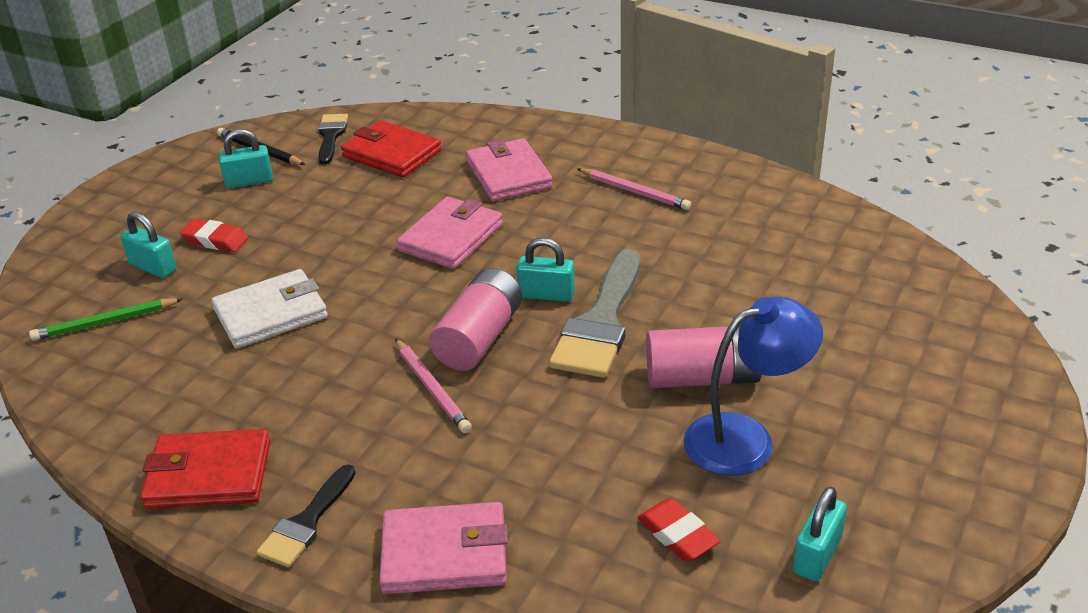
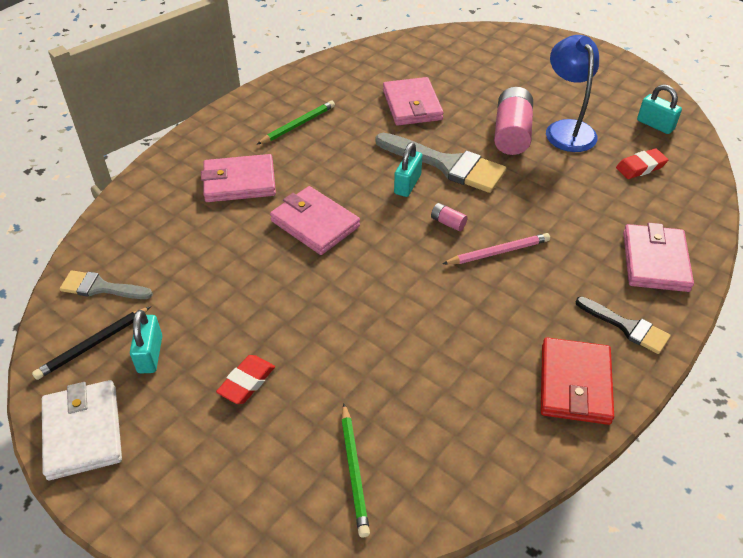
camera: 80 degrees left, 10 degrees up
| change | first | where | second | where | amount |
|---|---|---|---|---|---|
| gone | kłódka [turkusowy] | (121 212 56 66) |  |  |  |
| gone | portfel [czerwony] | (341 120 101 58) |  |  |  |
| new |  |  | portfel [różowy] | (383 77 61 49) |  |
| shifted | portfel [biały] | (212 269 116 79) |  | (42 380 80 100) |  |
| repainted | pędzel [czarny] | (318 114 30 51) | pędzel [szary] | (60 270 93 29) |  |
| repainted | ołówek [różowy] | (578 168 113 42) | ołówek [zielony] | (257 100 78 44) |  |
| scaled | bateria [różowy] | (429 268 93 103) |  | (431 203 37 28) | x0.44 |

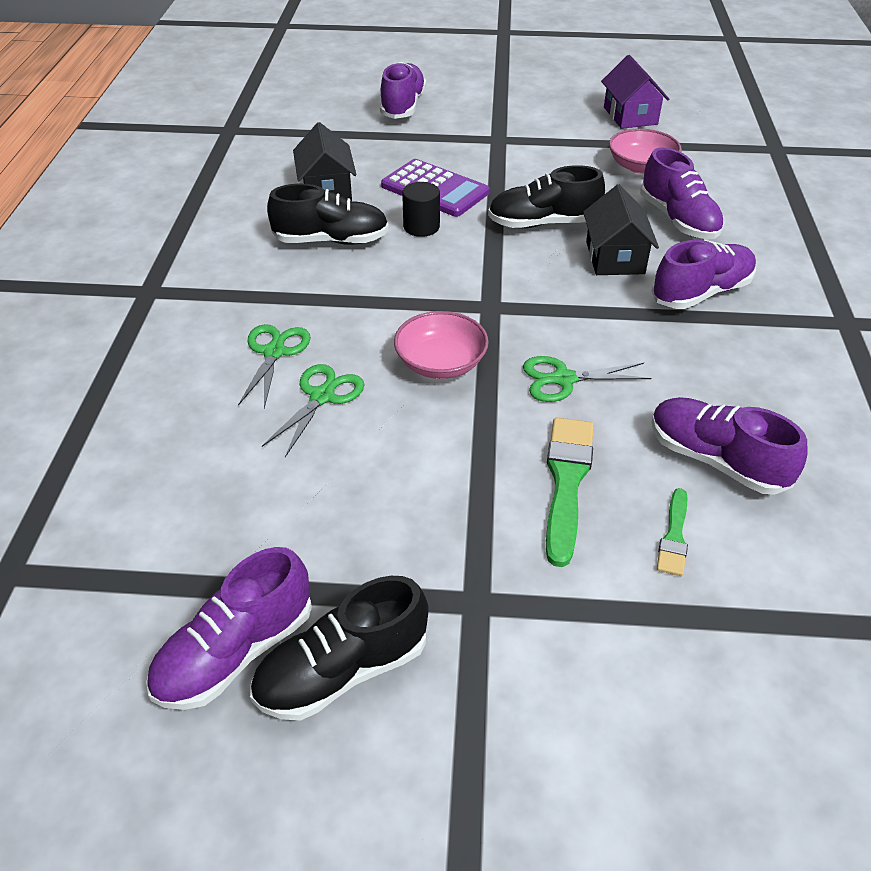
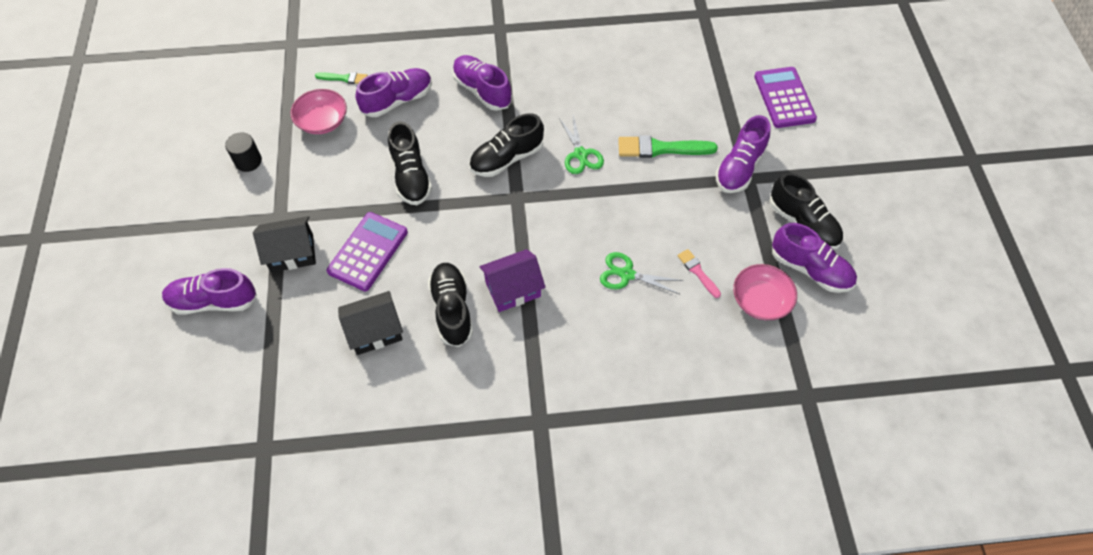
camera: 100 degrees left, 15 degrees up
| change | first | where | second | where | amount |
|---|---|---|---|---|---|
| gone | nożyczki [zielony] | (238 324 73 85) |  |  |  |
| new |  |  | but [czarny] | (469 113 75 64) |  |
| new |  |  | pędzel [różowy] | (677 249 44 49) |  |
| new |  |  | kalkulator [fioletowy] | (754 67 63 61) |  |
| shifted | miska [różowy] | (394 311 95 68) |  | (733 264 64 56) |  |
| shifted | walec [czarny] | (402 182 38 55) |  | (225 132 37 40) |  |
| shifted | domek [czarny] | (583 185 76 90) |  | (253 216 63 56) |  |
| shifted | domek [fioletowy] | (601 55 68 74) |  | (479 249 67 63) |  |
| shifted | but [fioletowy] | (651 397 157 98) |  | (715 115 56 78) |  |
| shifted | pędzel [zielony] | (657 488 31 88) |  | (315 72 53 12) |  |

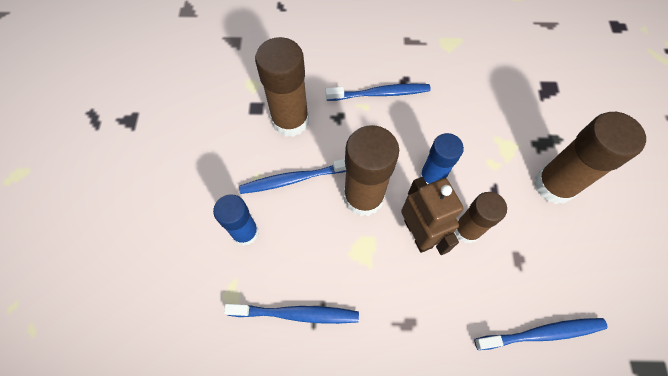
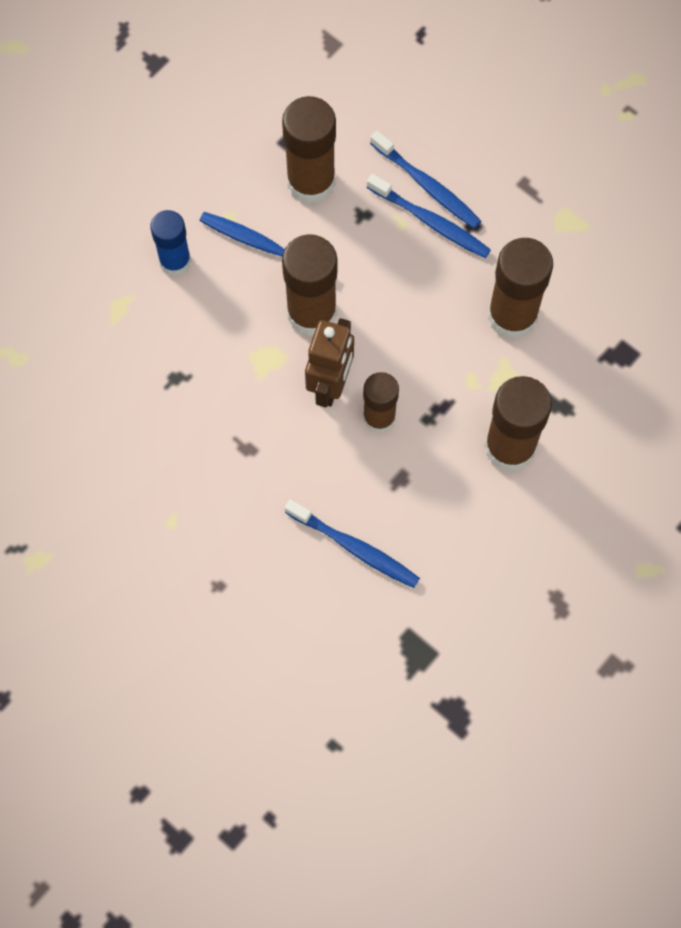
camera: 40 degrees right, 5 degrees up
| change | first | where | second | where | amount |
|---|---|---|---|---|---|
| gone | klej w sztyfcie [niebieski] | (419 133 45 51) |  |  |  |
| new |  |  | klej w sztyfcie [brązowy] | (488 238 65 101) |  |
| shifted | szczoteczka do zębów [niebieski] | (224 304 135 20) |  | (370 131 111 98) |  |

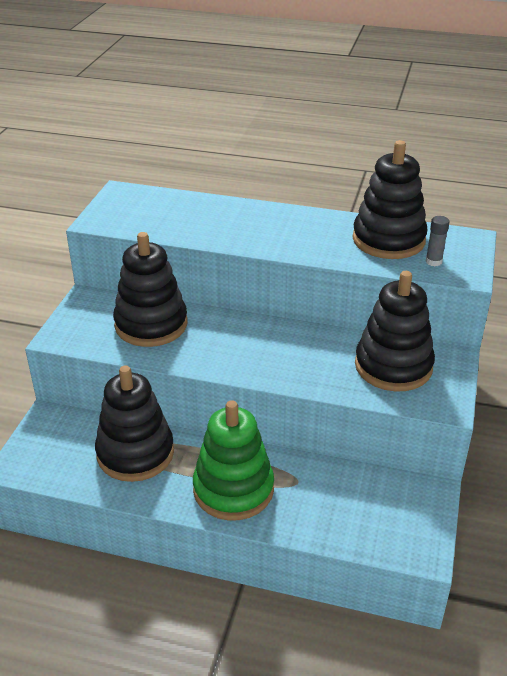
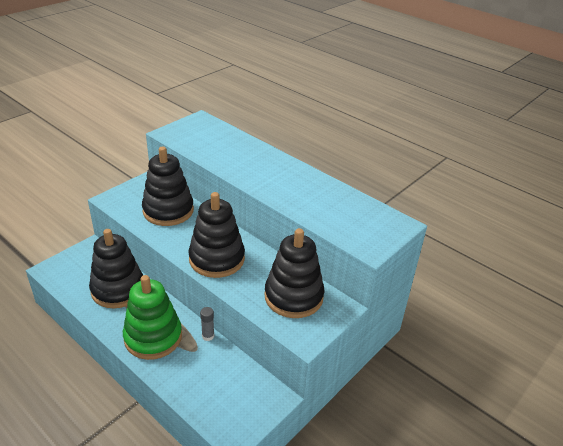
camera: 25 degrees right, 0 degrees up
| change | first | where | second | where | amount |
|---|---|---|---|---|---|
| shifted | zabawka nakładanka [czarny] | (353 140 75 119) |  | (188 192 57 86) |  |
| shifted | klej w sztyfcie [szary] | (426 216 23 50) |  | (200 307 14 34) |  |

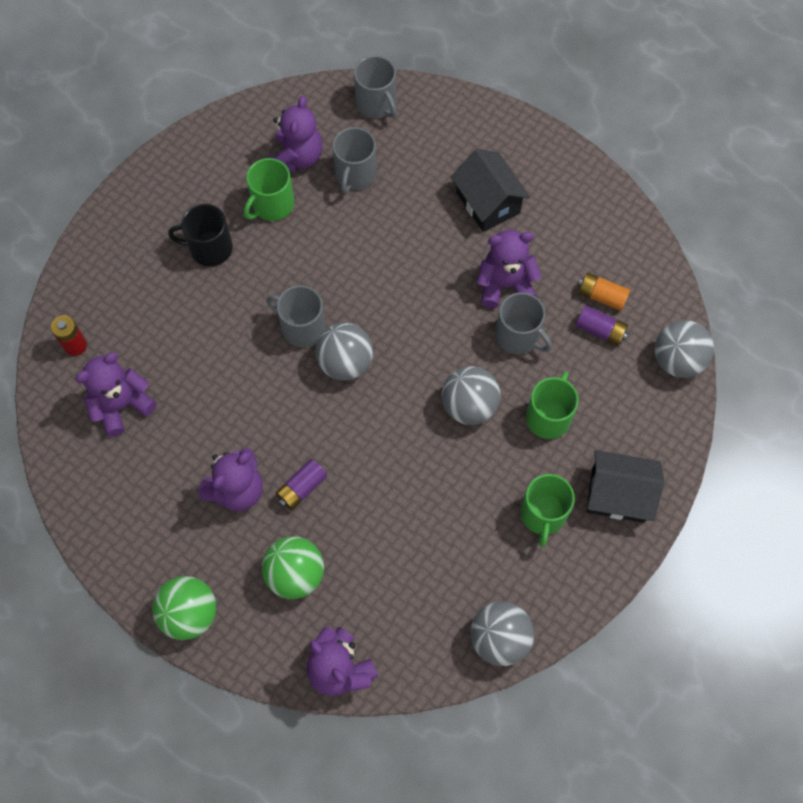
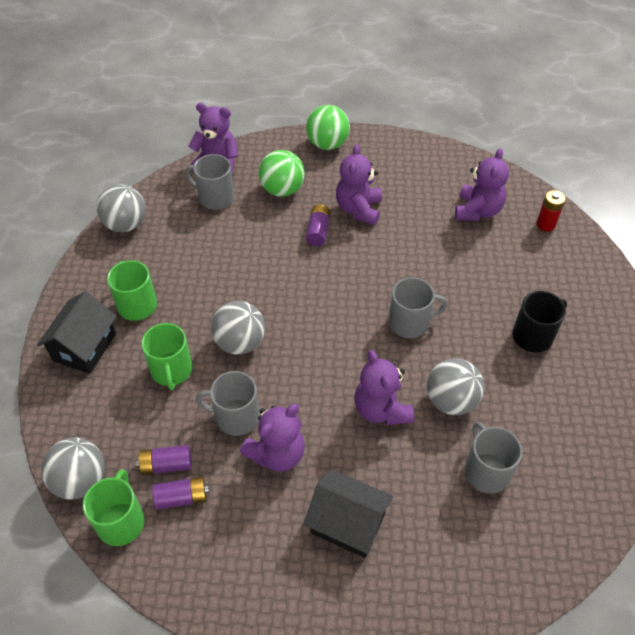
camera: 145 degrees right, 15 degrees down
| change | first | where | second | where | amount |
|---|---|---|---|---|---|
| shifted | kubek [zielony] | (244 158 50 63) |  | (83 469 62 77) |  |
| shifted | miś [fioletowy] | (269 96 54 76) |  | (354 350 60 75) |  |
| shifted | piłka [szary] | (315 323 58 57) |  | (427 358 57 57) |  |
| shifted | kubek [szary] | (354 56 43 63) |  | (185 154 49 56) |  |
| repainted | bateria [pomarańczowy] | (578 273 53 38) | bateria [fioletowy] | (152 477 57 33) |  |
| rotated | domek [czarny] | (587 450 77 73) |  | (37 291 80 83) | 45 degrees counterclockwise |

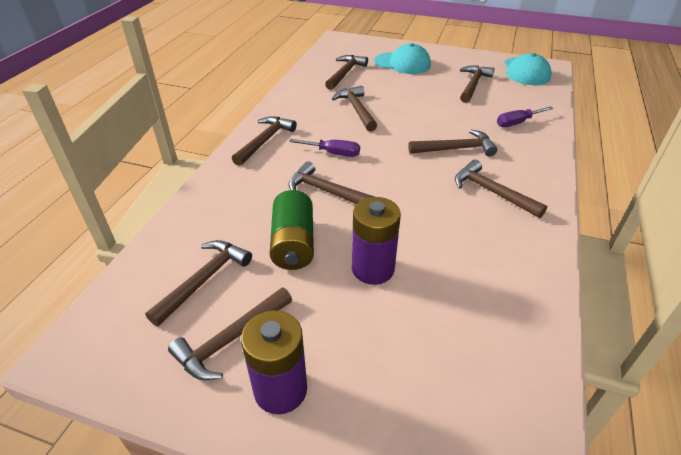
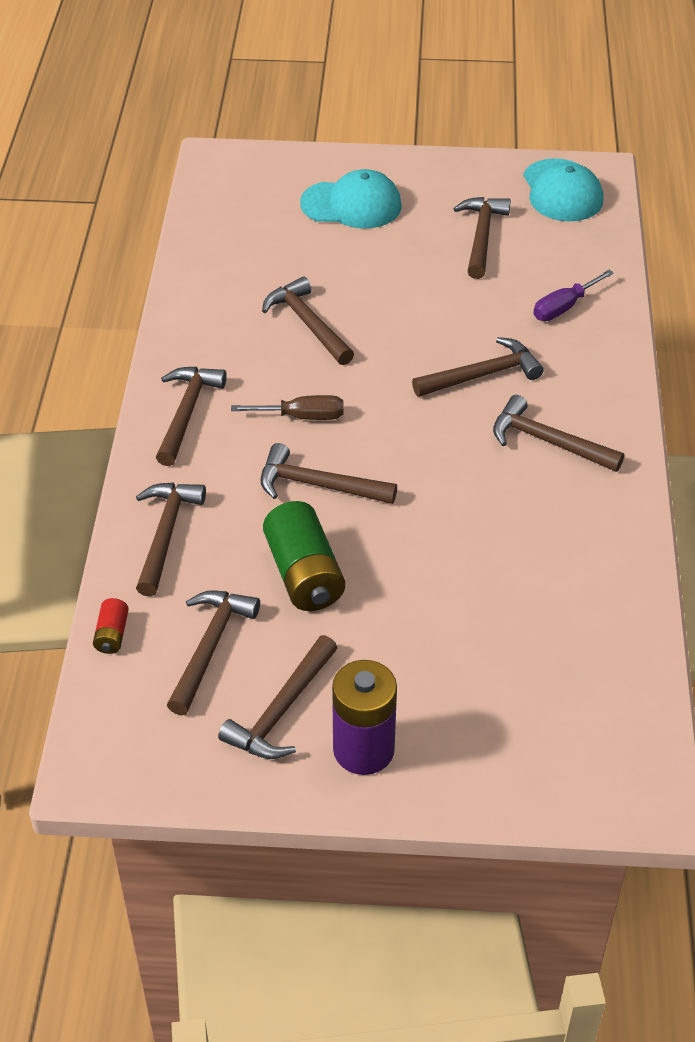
camera: 15 degrees left, 5 degrees up
| change | first | where | second | where | amount |
|---|---|---|---|---|---|
| gone | bateria [fioletowy] | (352 197 49 88) |  |  |  |
| new |  |  | bateria [czerwony] | (93 598 36 56) |  |
| shifted | młotek [brązowy] | (325 55 43 35) |  | (136 483 70 114) |  |
| repainted | śrubokręt [fioletowy] | (289 139 71 18) | śrubokręt [brązowy] | (231 395 112 25) |  |

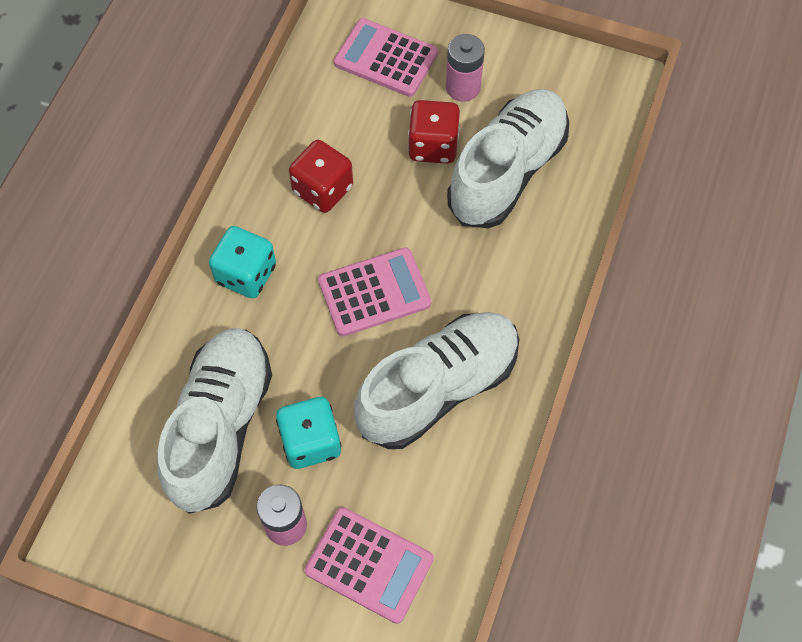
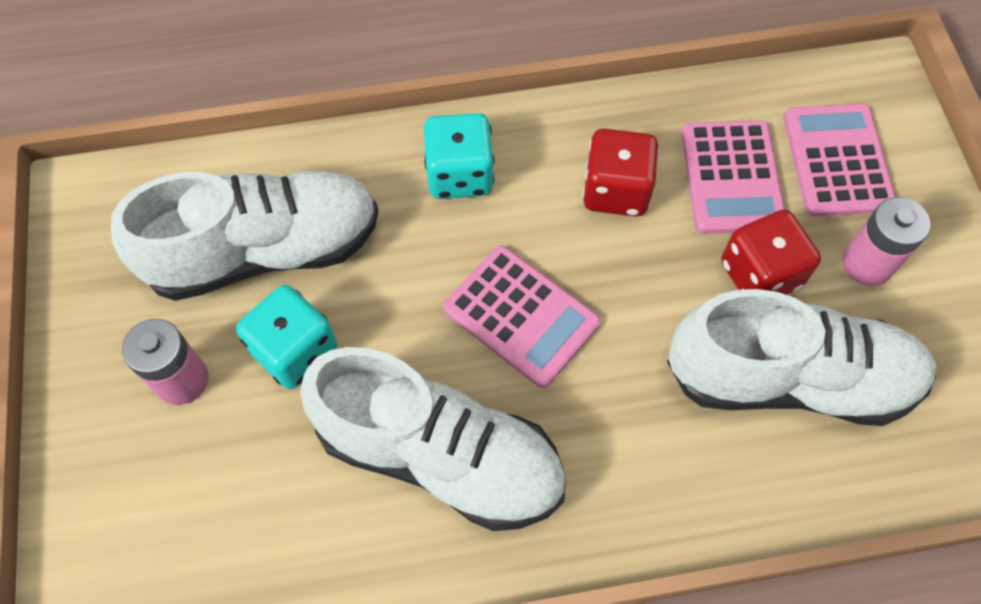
camera: 60 degrees right, 0 degrees up
| change | first | where | second | where | amount |
|---|---|---|---|---|---|
| shifted | kalkulator [różowy] | (305 507 129 117) |  | (681 120 104 114) |  |

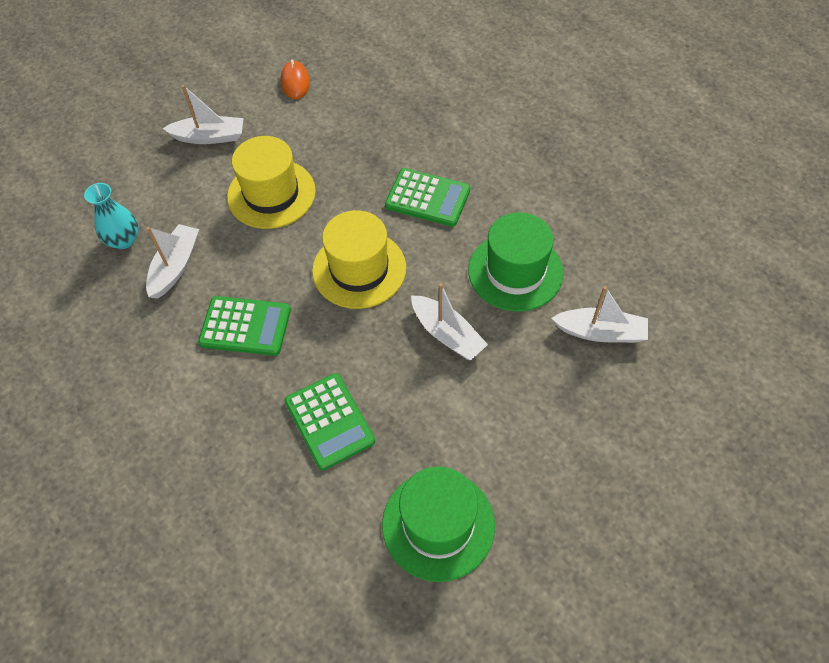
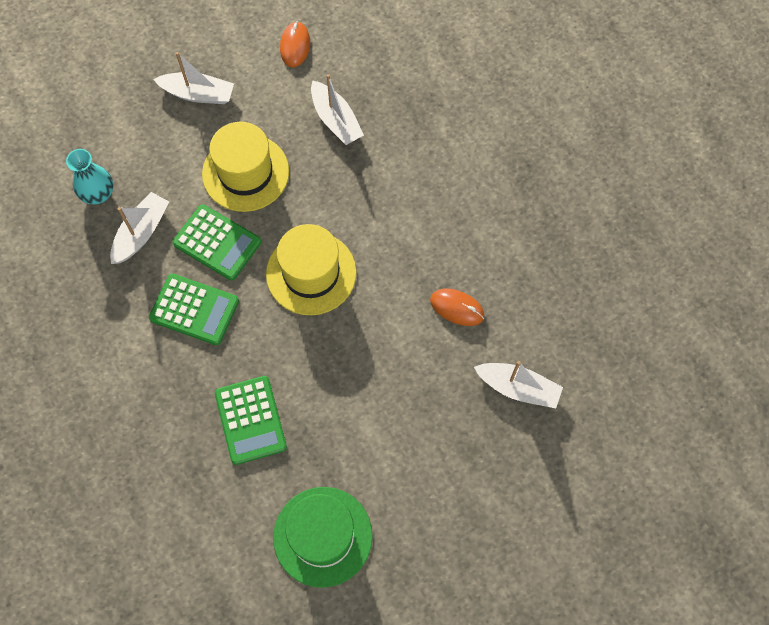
camera: 10 degrees right, 10 degrees up
| change | first | where | second | where | amount |
|---|---|---|---|---|---|
| shifted | kalkulator [zielony] | (385 168 85 59) |  | (172 204 89 76) |  |
| shifted | łódka [biały] | (411 283 77 77) |  | (311 74 53 71) |  |
| swapped | kapelusz [zielony] | (468 212 96 99) | myszka [pomarańczowy] | (430 288 55 38) |  |

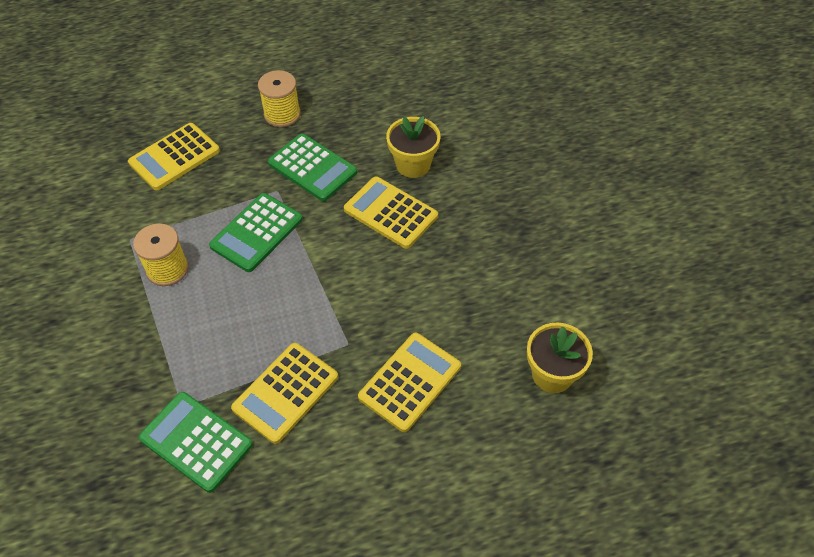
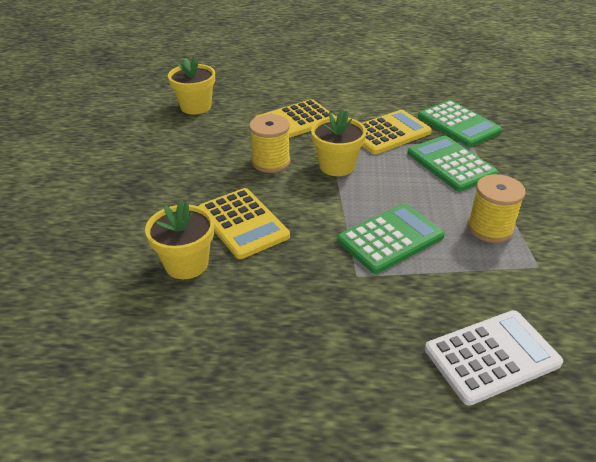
camera: 160 degrees left, 15 degrees down
| change | first | where | second | where | amount |
|---|---|---|---|---|---|
| new |  |  | doniczka [żółty] | (311 109 55 67) |  |
| shifted | szpulka [żółty] | (258 70 43 57) |  | (249 114 41 59) |  |
| shifted | kalkulator [zielony] | (268 133 89 68) |  | (408 135 90 57) |  |
| repainted | kalkulator [żółty] | (128 123 92 67) | kalkulator [biały] | (425 310 138 96) |  |

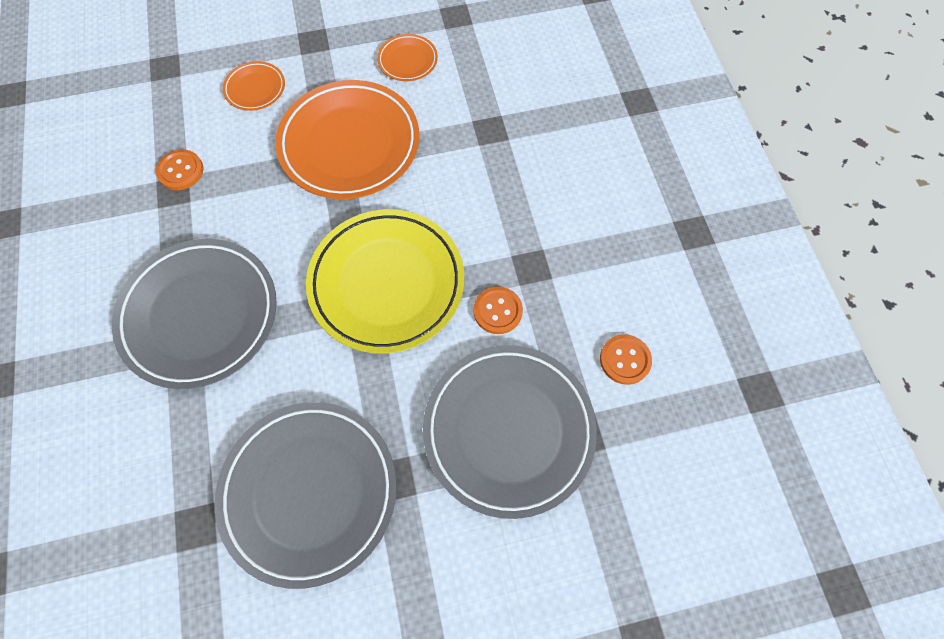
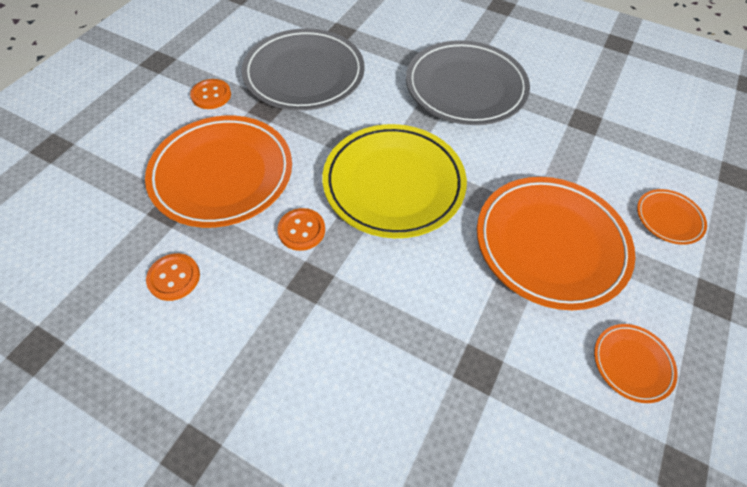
camera: 130 degrees right, 10 degrees down
| change | first | where | second | where | amount |
|---|---|---|---|---|---|
| shifted | guzik [pomarańczowy] | (156 149 47 41) |  | (190 79 41 30) |  |
| repainted | talerz [szary] | (423 345 174 174) | talerz [pomarańczowy] | (145 116 147 112) |  |

